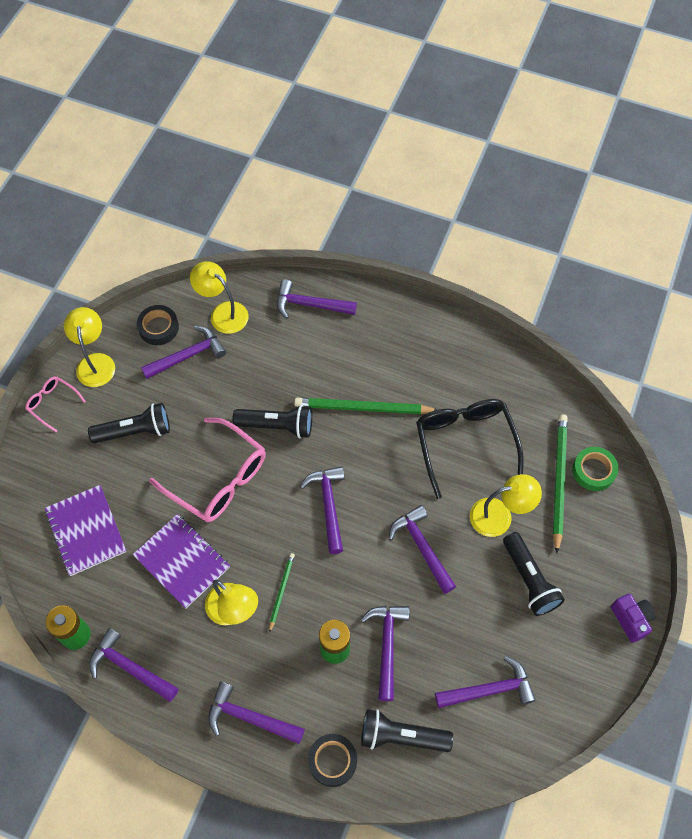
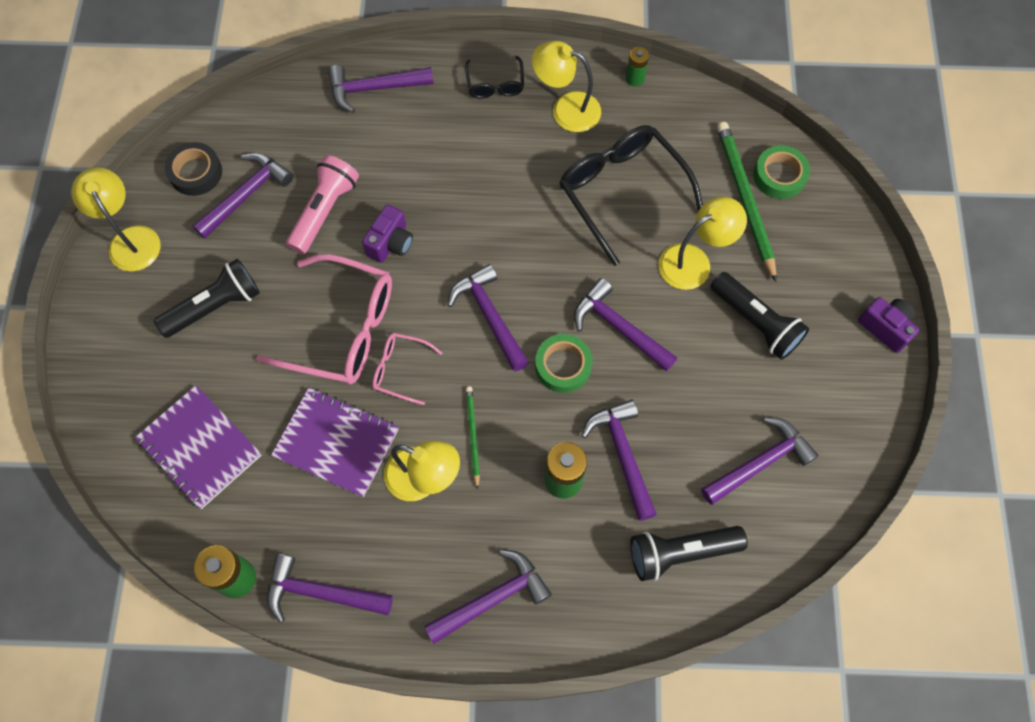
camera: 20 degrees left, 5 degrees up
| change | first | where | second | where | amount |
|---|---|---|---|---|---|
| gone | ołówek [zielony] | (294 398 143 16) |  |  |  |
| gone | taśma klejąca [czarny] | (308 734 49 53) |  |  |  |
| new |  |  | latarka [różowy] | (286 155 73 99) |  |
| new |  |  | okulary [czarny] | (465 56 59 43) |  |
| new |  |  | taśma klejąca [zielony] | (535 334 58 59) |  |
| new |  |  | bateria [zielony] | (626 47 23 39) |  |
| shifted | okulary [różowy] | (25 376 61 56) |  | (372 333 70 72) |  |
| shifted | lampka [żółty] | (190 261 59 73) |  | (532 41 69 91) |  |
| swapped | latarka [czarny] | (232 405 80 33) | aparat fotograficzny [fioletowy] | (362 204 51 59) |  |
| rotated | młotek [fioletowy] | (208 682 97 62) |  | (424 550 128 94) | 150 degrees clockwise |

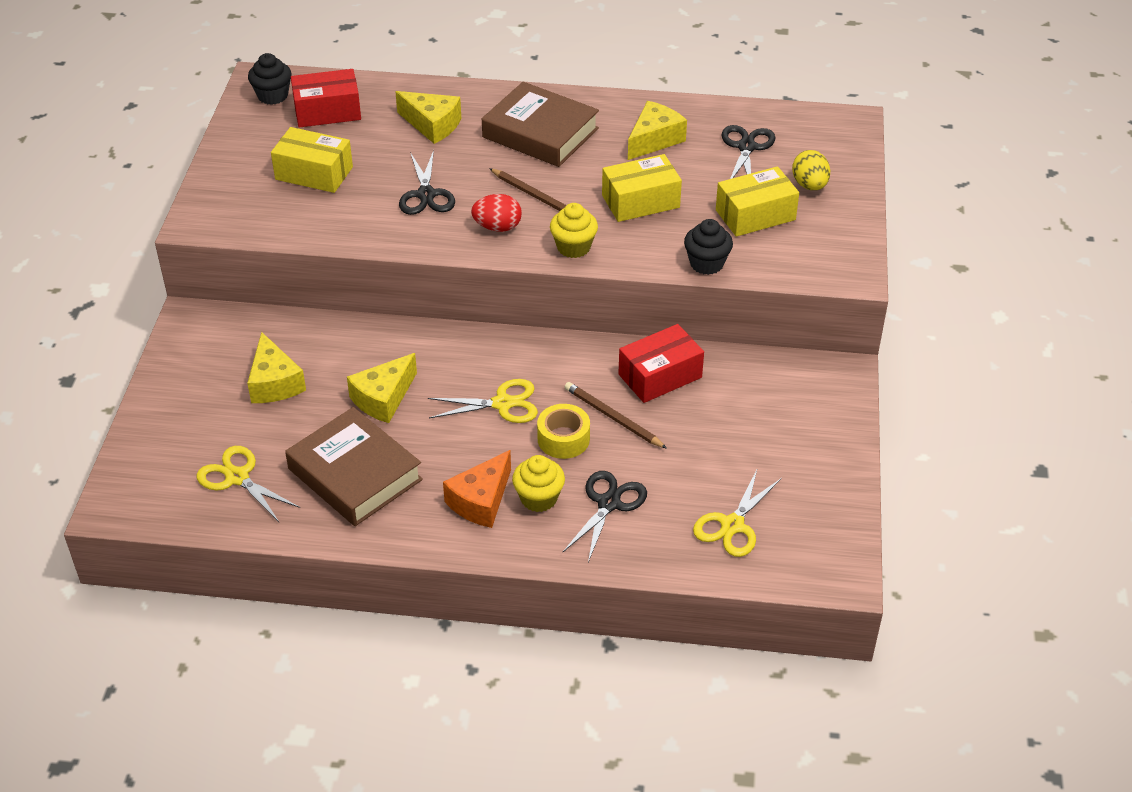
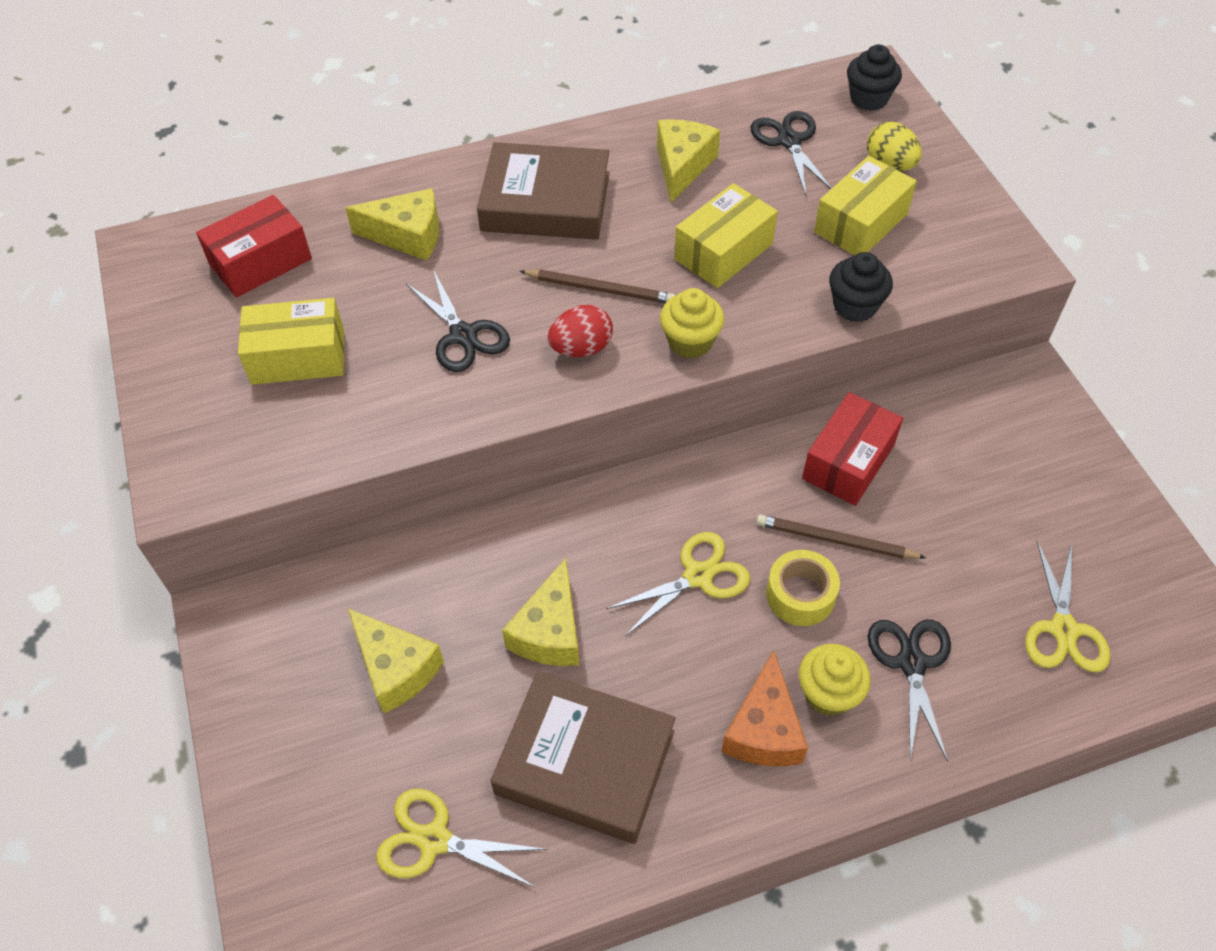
camera: 25 degrees left, 10 degrees up
| change | first | where | second | where | amount |
|---|---|---|---|---|---|
| shifted | muffinka [czarny] | (248 53 44 52) |  | (847 45 55 66) |  |

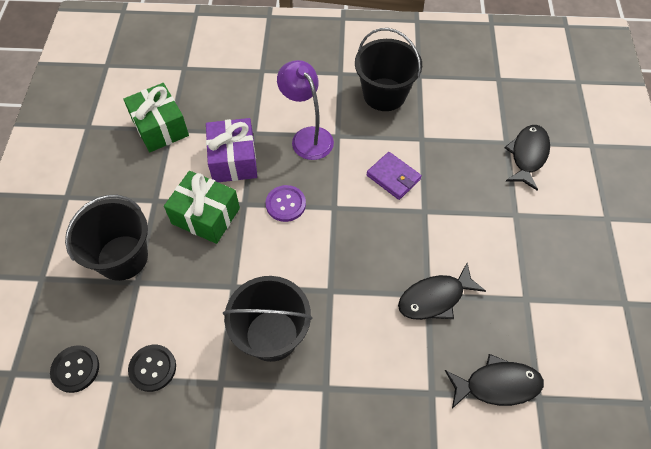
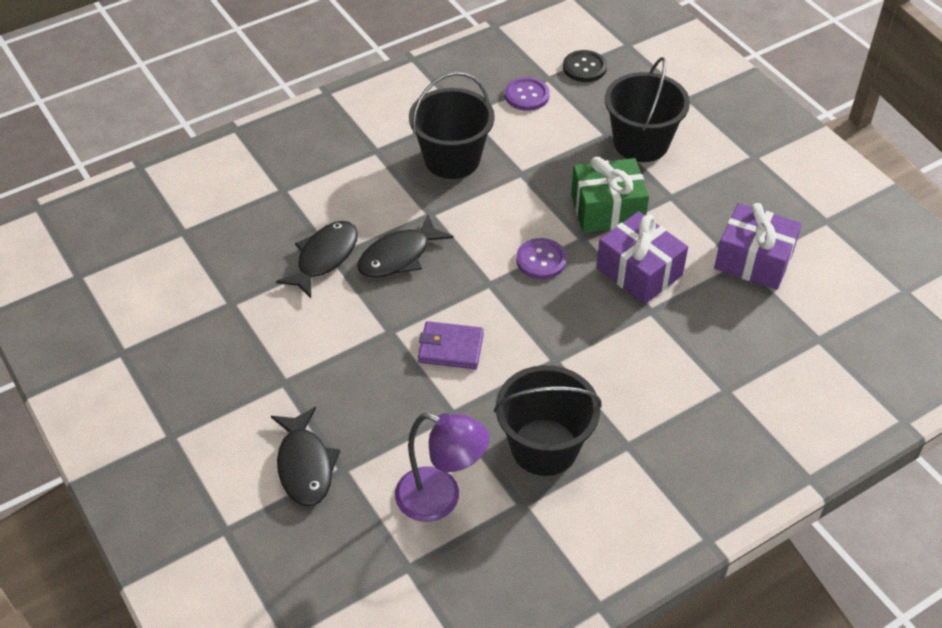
camera: 145 degrees right, 10 degrees down
| change | first | where | second | where | amount |
|---|---|---|---|---|---|
| shifted | lampka [fioletowy] | (277 60 57 100) |  | (395 413 95 109) |  |
| shifted | ryba [czarny] | (445 354 99 55) |  | (357 215 96 63) |  |
| repainted | prezent [zielony] | (123 83 66 69) | prezent [fioletowy] | (714 203 88 87) |  |
| repainted | guzik [czarny] | (128 345 48 47) | guzik [fioletowy] | (505 77 45 34) |  |

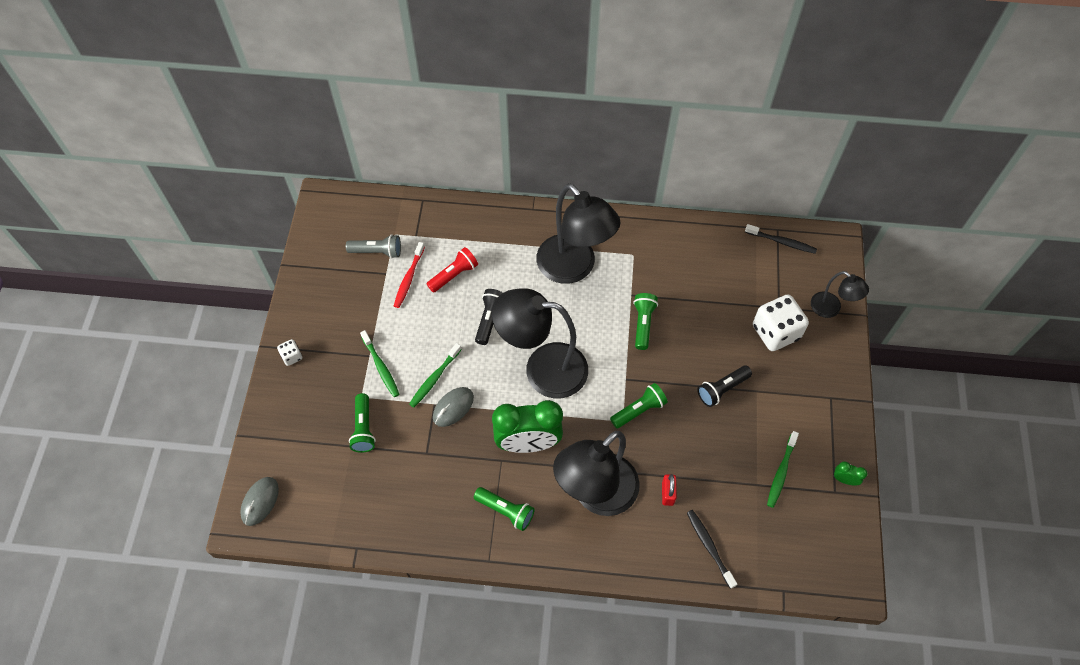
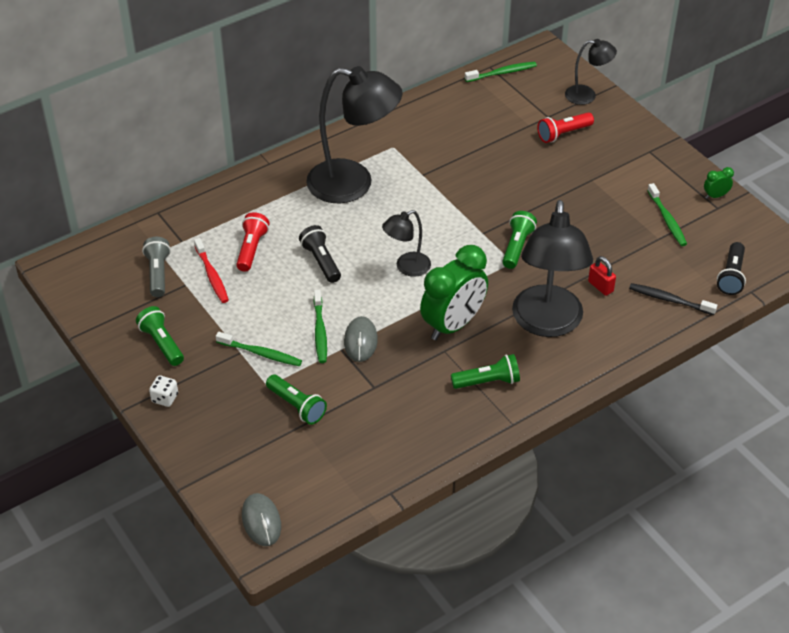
camera: 40 degrees left, 15 degrees down
| change | first | where | second | where | amount |
|---|---|---|---|---|---|
| shifted | latarka [zielony] | (633 293 25 57) |  | (136 306 48 60) |  |
| shifted | latarka [czarny] | (697 366 55 41) |  | (717 242 29 53) |  |
| swapped | kostka do gry [biały] | (753 295 56 56) | latarka [czerwony] | (537 112 57 31) |  |
| repainted | szczoteczka do zębów [czarny] | (745 224 72 30) | szczoteczka do zębów [zielony] | (465 62 72 20) |  |
| rotated | latarka [szary] | (346 234 55 24) |  | (142 237 29 60) | 60 degrees counterclockwise |
| scaled | lampka [czarny] | (492 288 96 110) |  | (382 210 49 67) | x0.50 |

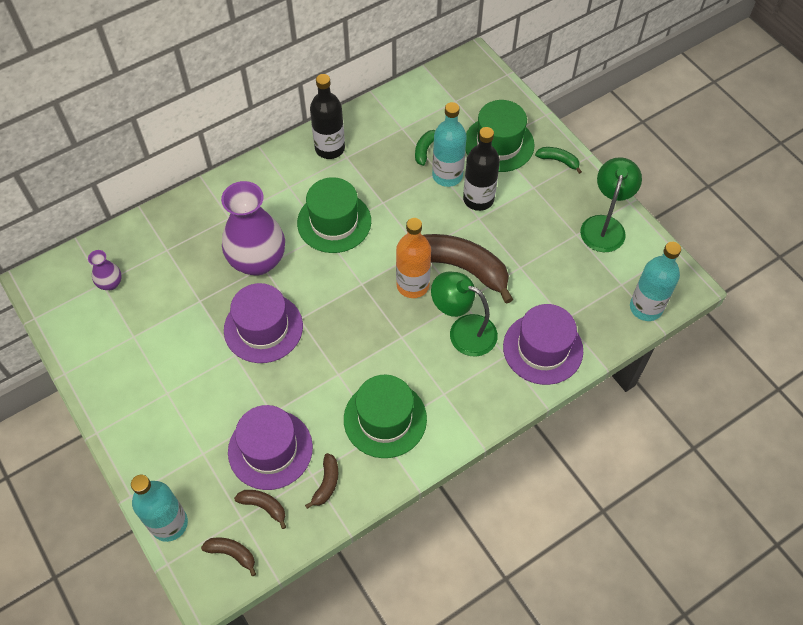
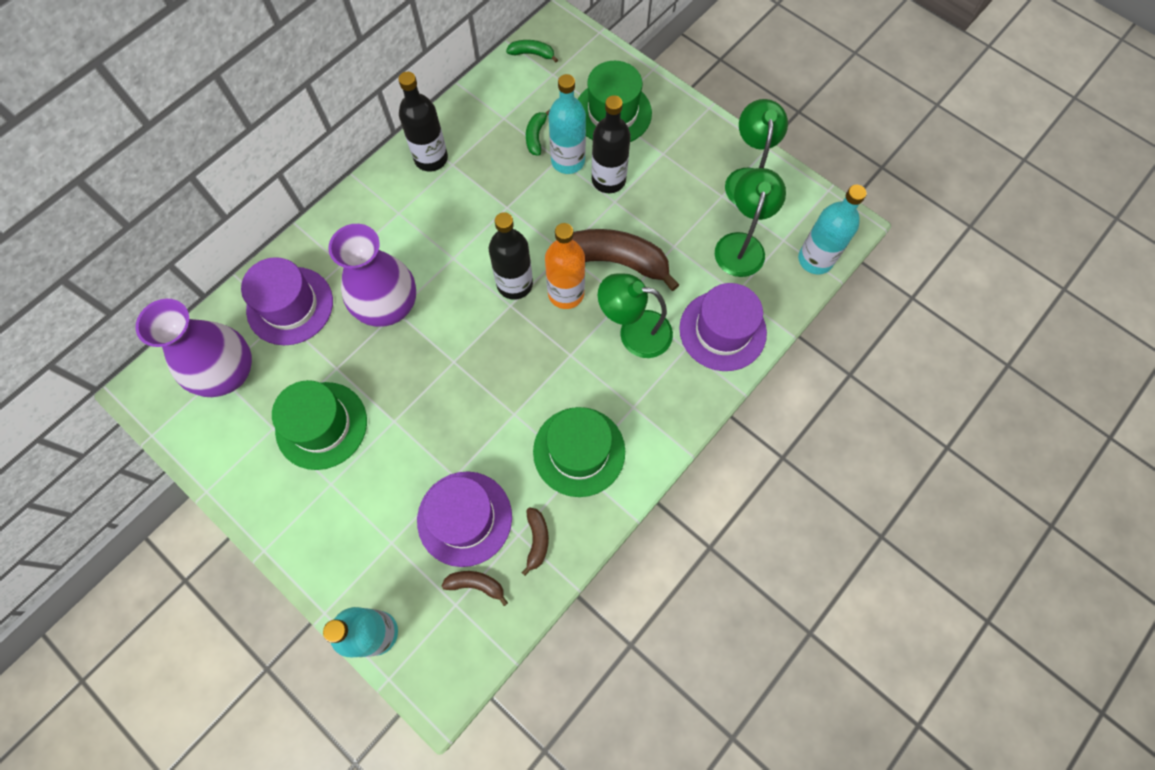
camera: 15 degrees left, 10 degrees up
| change | first | where | second | where | amount |
|---|---|---|---|---|---|
| gone | banan [brązowy] | (201 538 55 38) |  |  |  |
| new |  |  | butelka [czarny] | (489 212 44 88) |  |
| new |  |  | lampka [zielony] | (715 168 71 109) |  |
| shifted | kapelusz [fioletowy] | (224 283 79 80) |  | (241 257 92 88) |  |
| shifted | kapelusz [zielony] | (297 177 74 76) |  | (272 380 95 90) |  |
| shifted | banan [zielony] | (535 147 47 27) |  | (506 40 52 22) |  |
| scaled | wazon [fioletowy] | (88 250 34 40) |  | (136 299 116 98) | x2.21 |

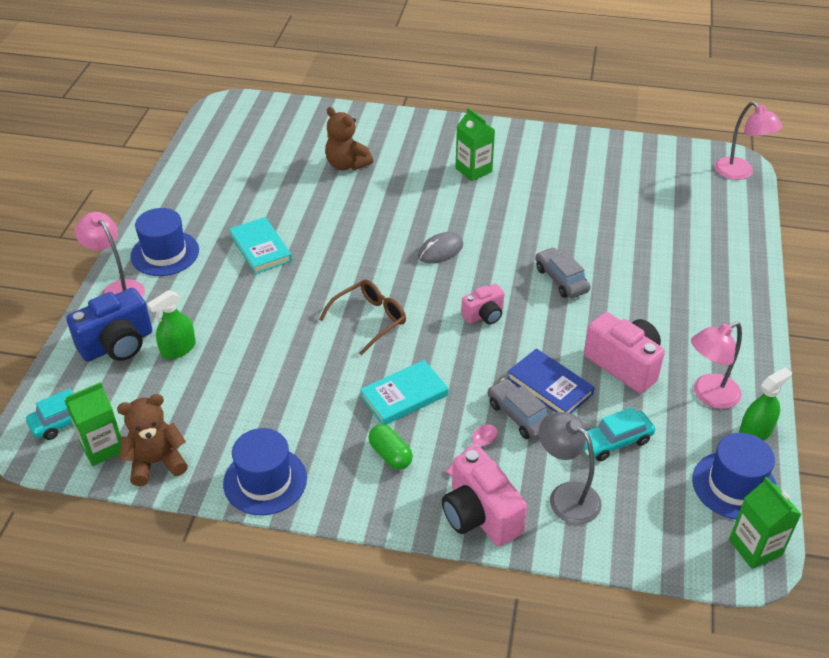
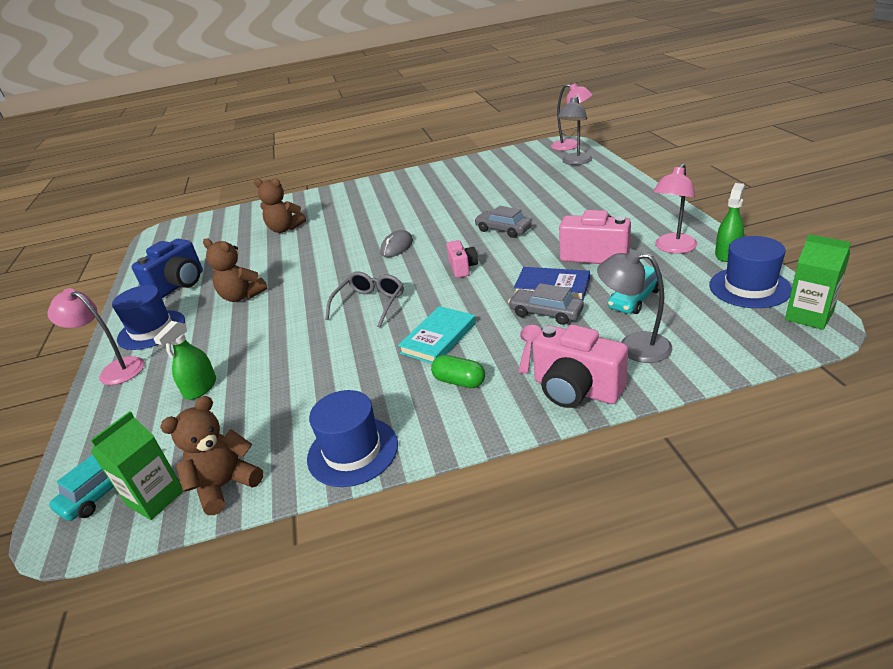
camera: 20 degrees left, 10 degrees down
| change | first | where | second | where | amount |
|---|---|---|---|---|---|
| gone | karton mleka [zielony] | (455 108 40 73) |  |  |  |
| new |  |  | lampka [szary] | (557 96 35 69) |  |
| shifted | aparat fotograficzny [niebieski] | (66 288 86 74) |  | (132 239 71 59) |  |
| swapped | książka [turkusowy] | (229 217 63 57) | miś [brązowy] | (203 238 65 64) |  |
| repainted | okulary [brązowy] | (319 279 87 77) | okulary [szary] | (325 271 79 56) |  |
| rotated | aparat fotograficzny [różowy] | (461 284 44 40) |  | (447 240 31 38) | 45 degrees counterclockwise |

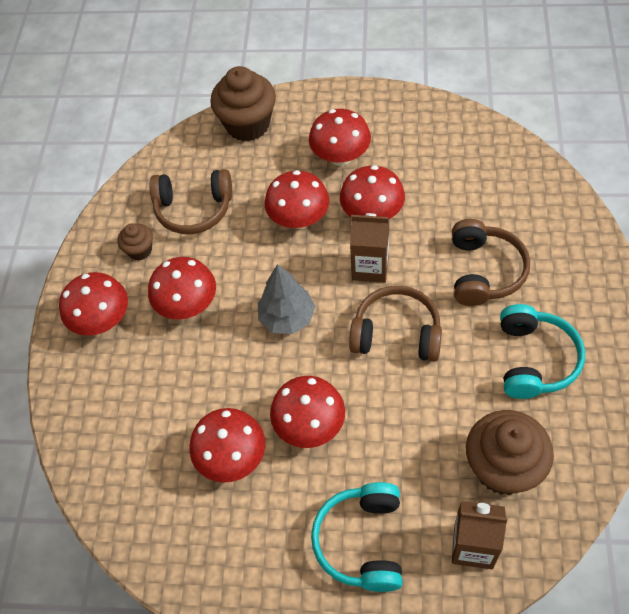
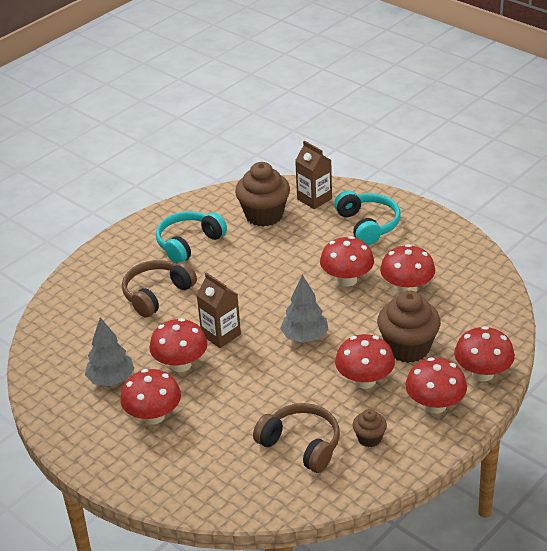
camera: 145 degrees left, 20 degrees down
| change | first | where | second | where | amount |
|---|---|---|---|---|---|
| gone | słuchawki [brązowy] | (349 286 93 76) |  |  |  |
| new |  |  | drzewko [szary] | (85 317 49 69) |  |
| shifted | muffinka [brązowy] | (210 66 66 75) |  | (377 290 64 73) |  |
| shifted | grzyb [czerwony] | (265 170 64 59) |  | (454 326 61 56) |  |
| rotated | słuchawki [turkusowy] | (311 482 92 110) |  | (334 191 67 54) | 60 degrees counterclockwise |

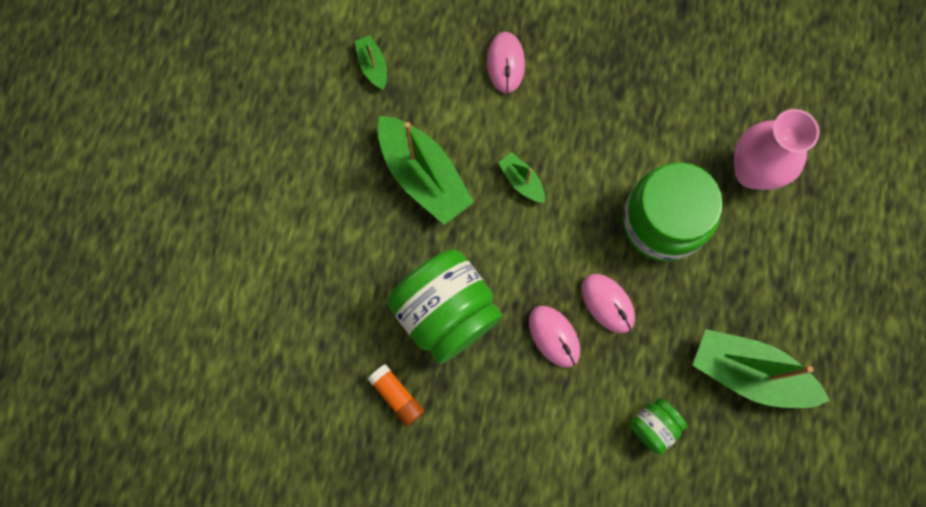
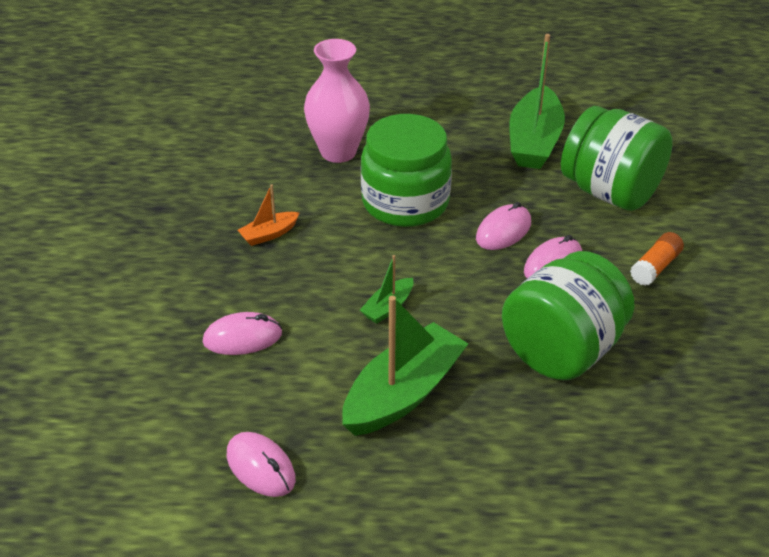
camera: 100 degrees left, 35 degrees down
| change | first | where | second | where | amount |
|---|---|---|---|---|---|
| new |  |  | łódka [pomarańczowy] | (238 185 62 61) |  |
| shifted | klej w sztyfcie [pomarańczowy] | (368 364 56 62) |  | (630 232 54 54) |  |
| swapped | łódka [zielony] | (355 35 32 54) | myszka [różowy] | (227 432 69 65) |  |
| scaled | słoik [zielony] | (630 398 57 57) |  | (561 106 112 105) | x2.08 |

